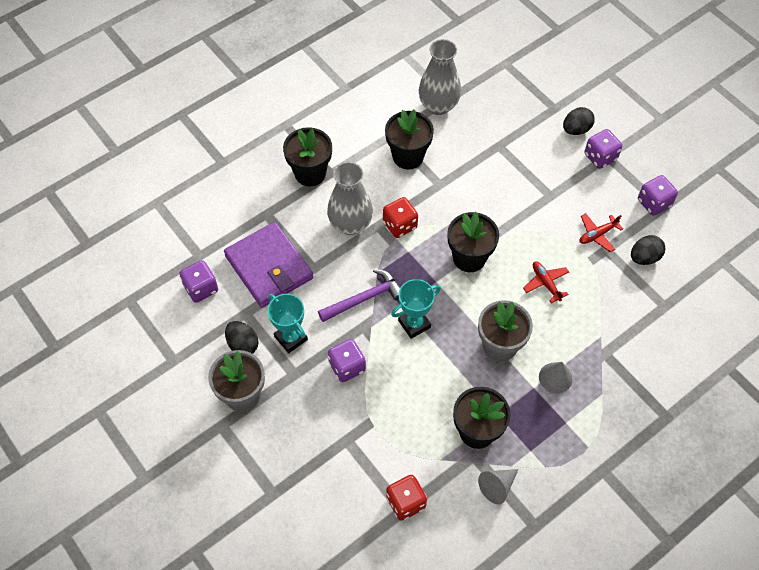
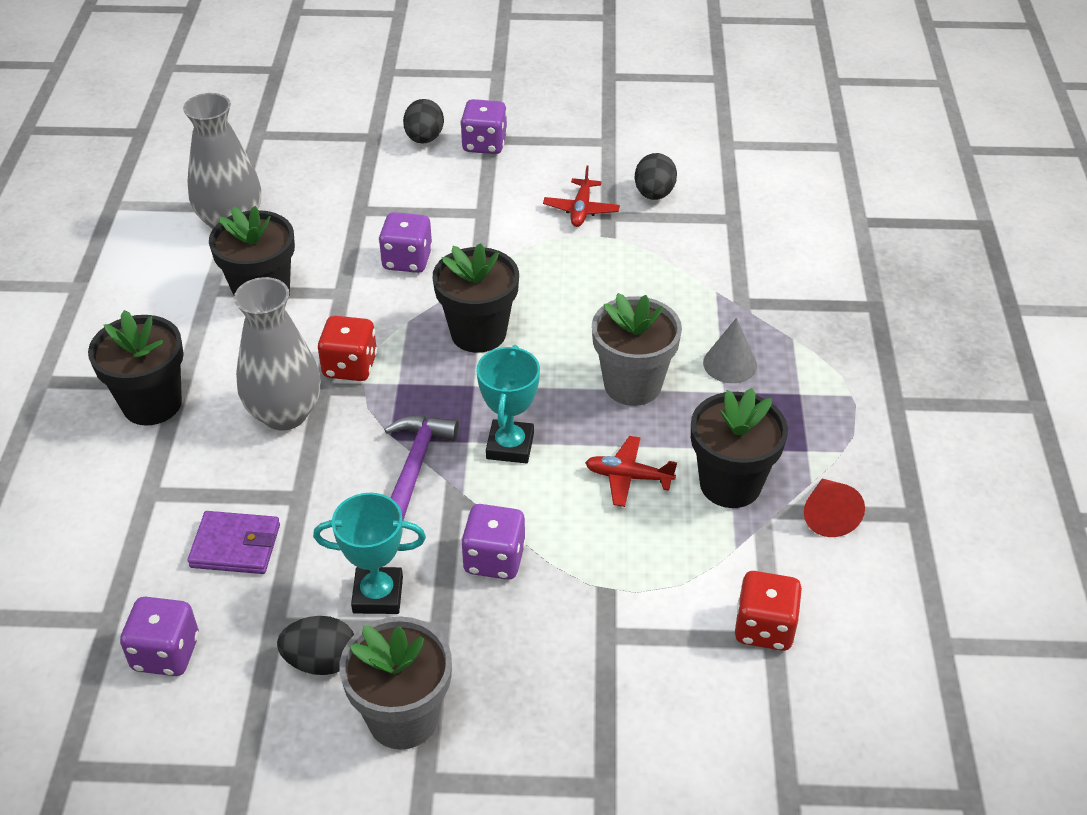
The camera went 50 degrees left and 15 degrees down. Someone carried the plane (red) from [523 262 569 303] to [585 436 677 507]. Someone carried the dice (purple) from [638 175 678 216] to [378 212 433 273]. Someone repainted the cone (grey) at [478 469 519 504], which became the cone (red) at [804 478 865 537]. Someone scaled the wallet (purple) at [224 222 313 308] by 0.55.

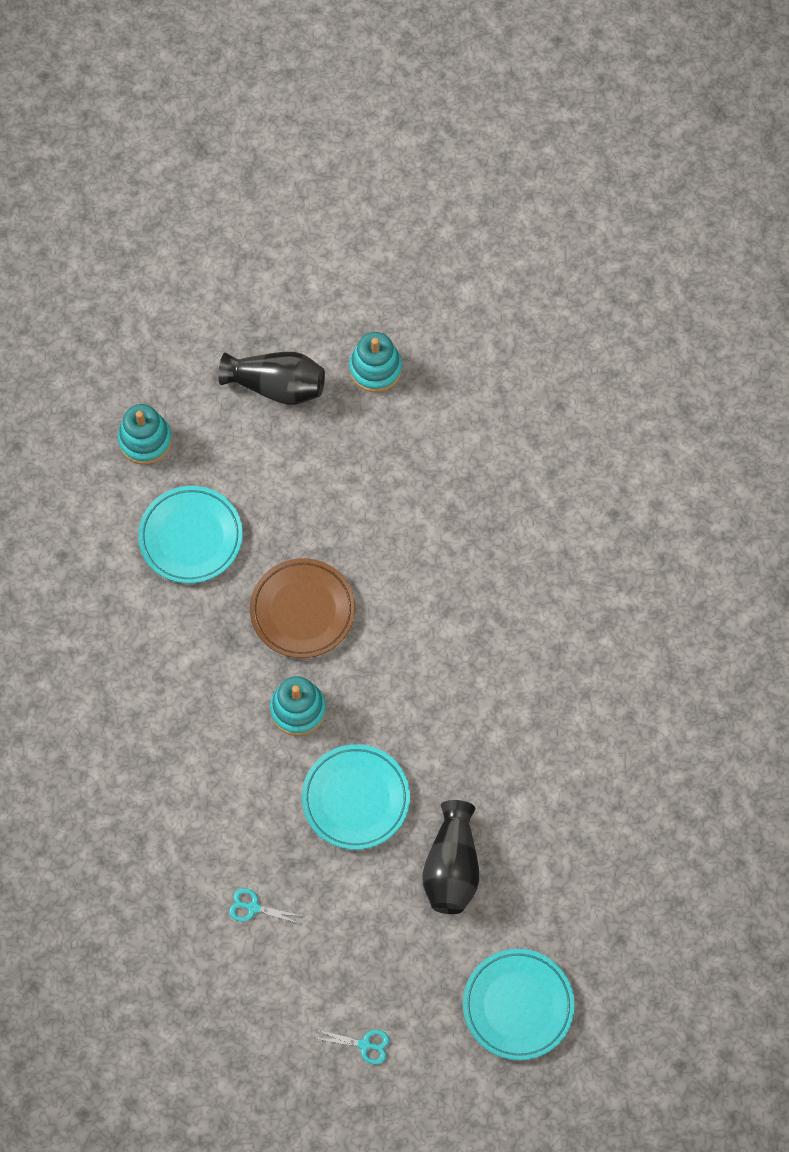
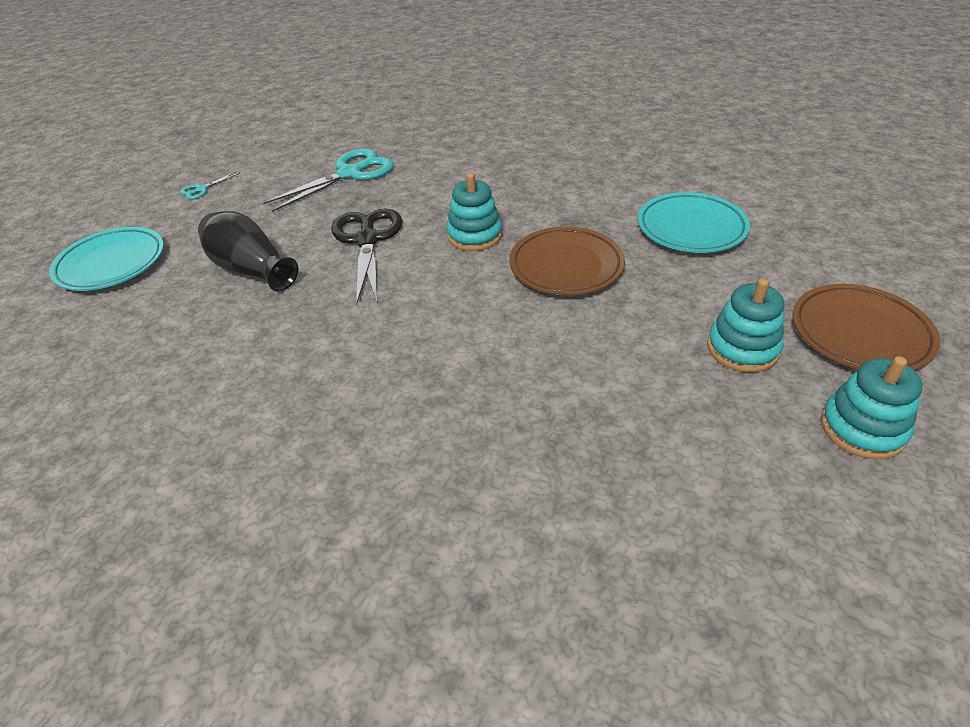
The camera went 125 degrees right and 25 degrees down. Someone carried the stacking toy (turquoise) from [118 404 172 464] to [707 278 784 372]. Someone swapped the vase (black) at [218 352 325 405] for the plate (brown) at [792 284 940 370]. Someone swapped the plate (turquoise) at [302 744 410 850] for the scissors (black) at [331 209 402 305]. Someone scaled the scissors (turquoise) at [229 888 301 924] by 2.22.

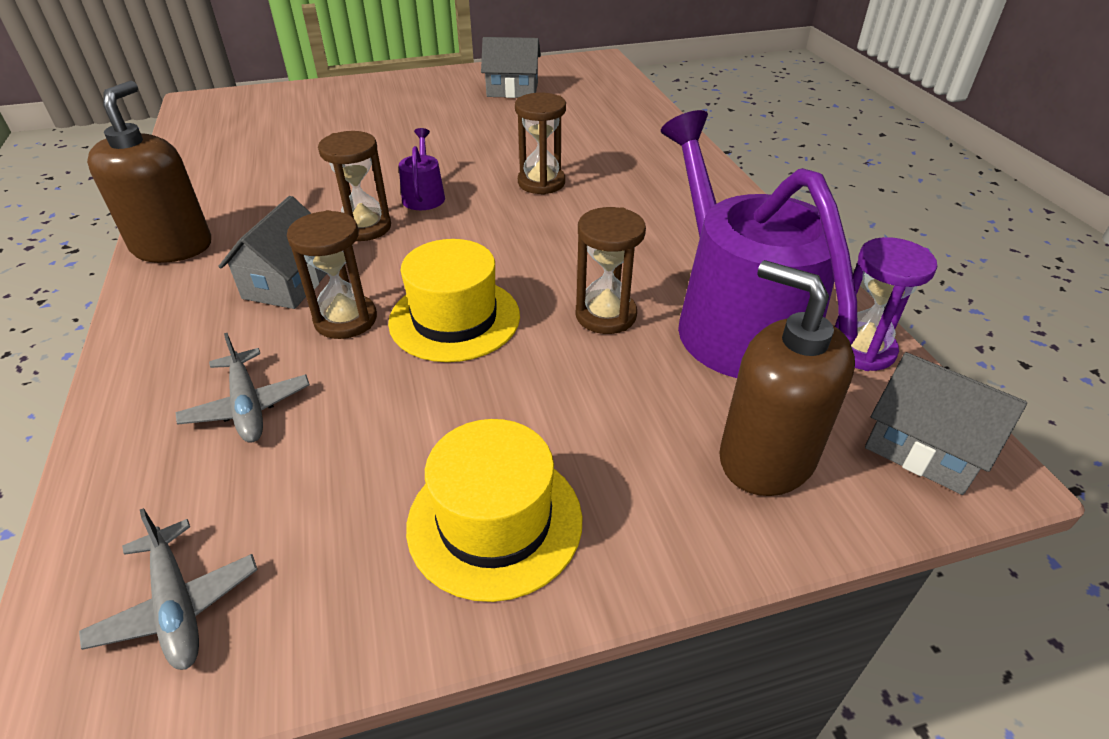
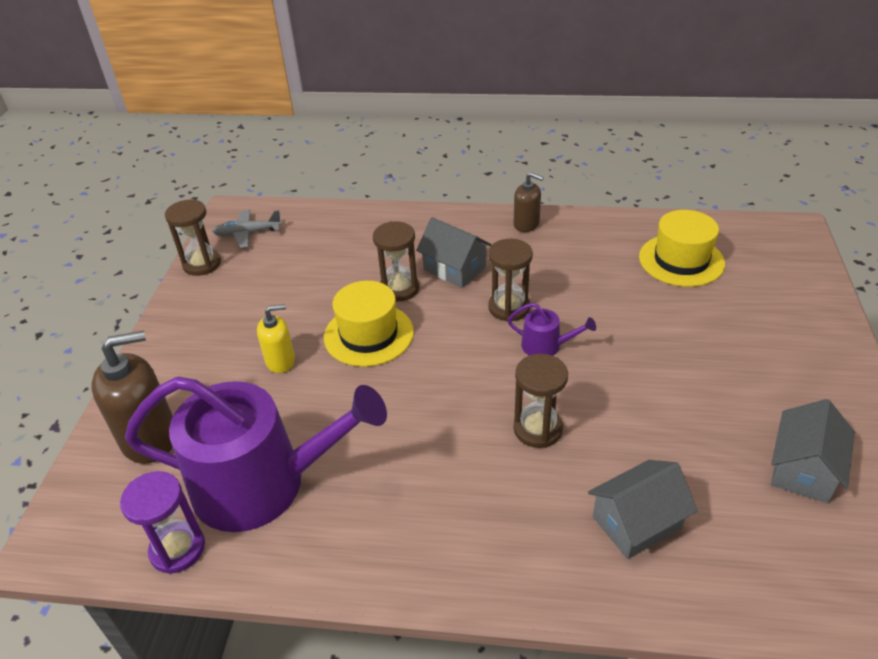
The camera went 115 degrees right and 0 degrees up. Someone took away the plane (grey) at [176 333 310 443]. Someone put down the soap dispenser (yellow) at [257 304 295 373]. Someone carried the hat (yellow) from [406 419 582 602] to [639 210 725 287]. Someone carried the hourglass (brown) from [576 207 646 334] to [165 199 221 276]. Someone carried the house (grey) from [865 352 1027 495] to [588 460 698 559]. Someone scaled the soap dispenser (brown) at [87 80 211 263] by 0.58.

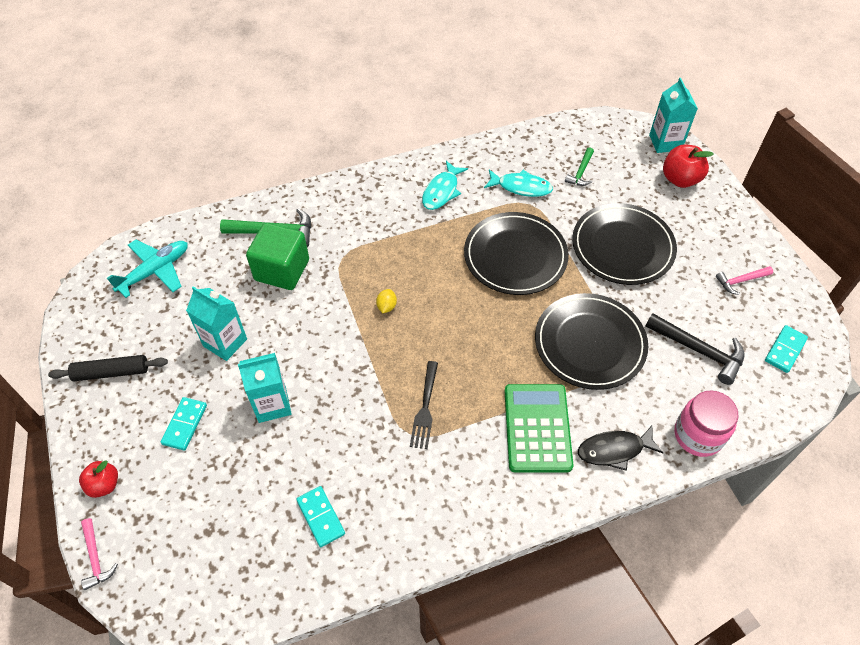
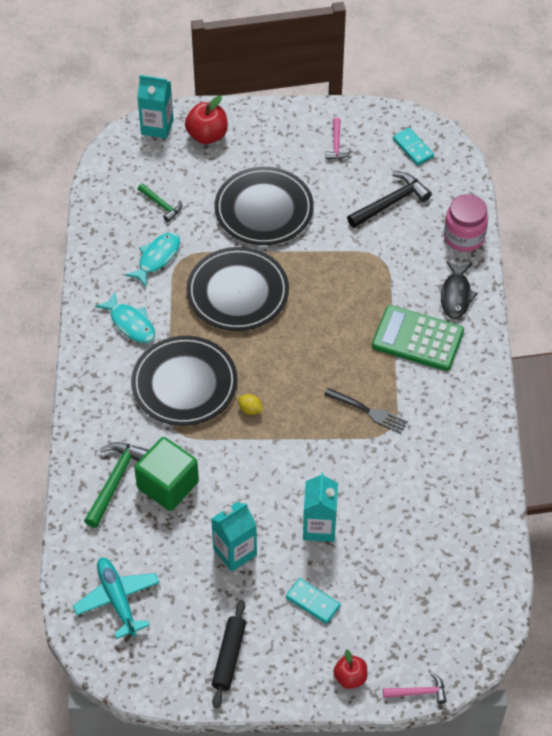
The camera went 70 degrees left and 0 degrees up. Someone took away the domino (turquoise) at [296 486 345 547]. Someone carried the plate (black) from [535 293 648 390] to [131 336 238 426].

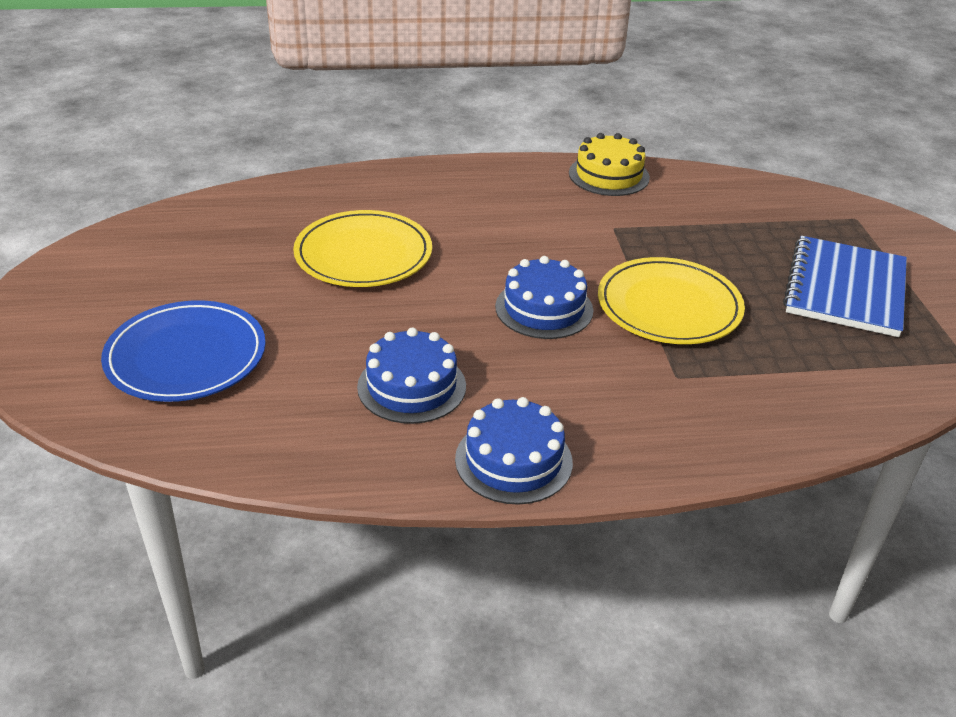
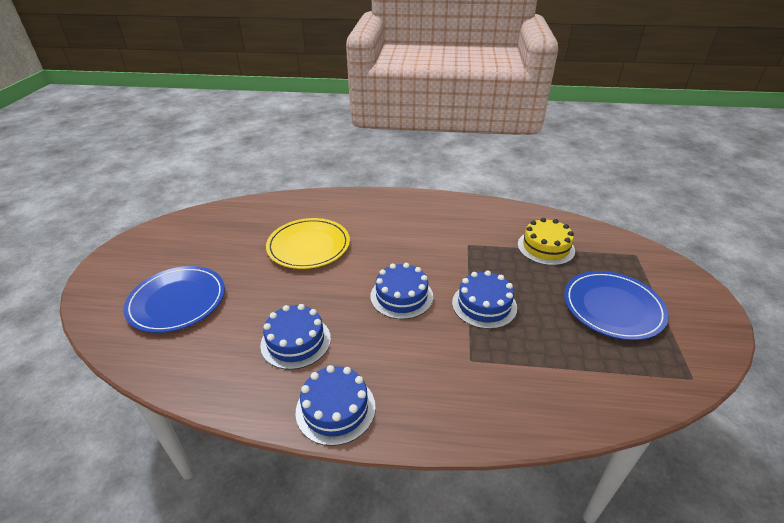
The camera went 15 degrees right and 0 degrees up. Someone carried the cake (yellow) from [569 133 650 196] to [518 218 575 266]. Someone swapped the plate (yellow) at [598 257 745 344] for the cake (blue) at [452 270 517 329]. Someone swapped the notebook (blue) at [783 236 907 337] for the plate (blue) at [564 271 669 340].

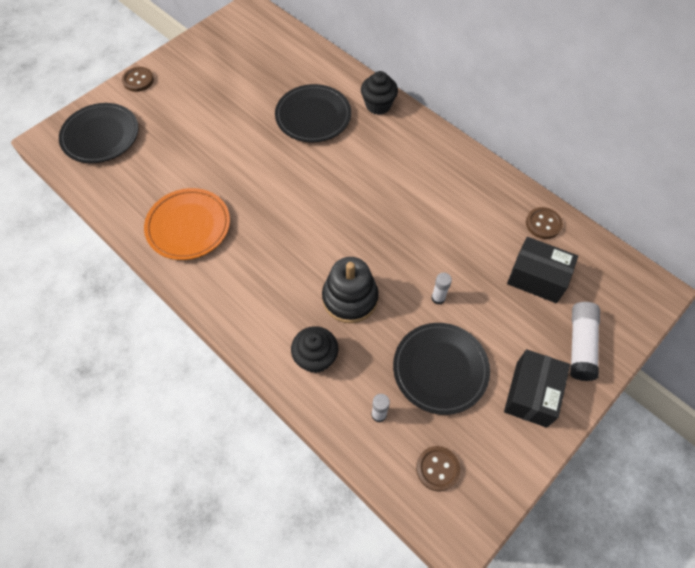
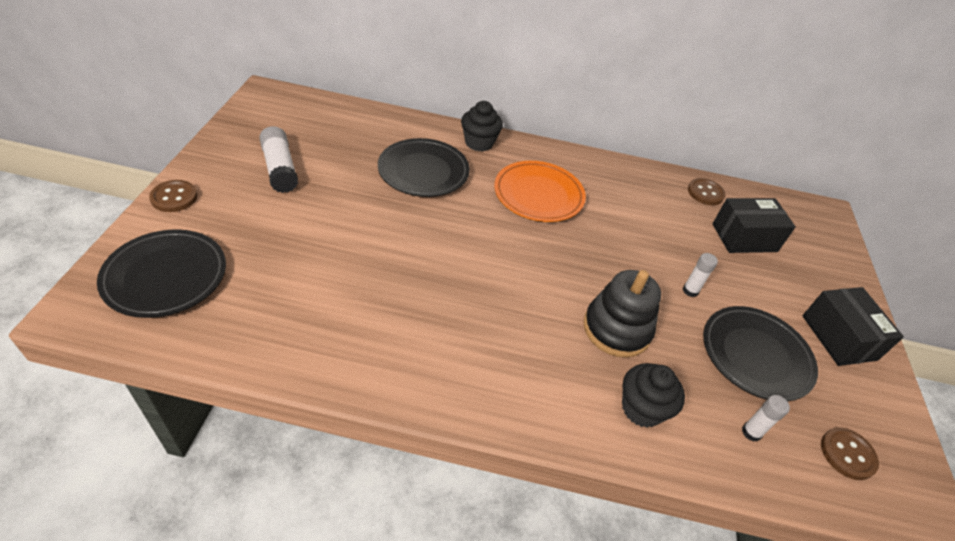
The camera went 40 degrees left and 15 degrees down. Someone carried the plate (orange) from [144 188 230 260] to [494 161 586 222]. Someone carried the glue stick (white) from [570 302 600 381] to [259 126 298 193].

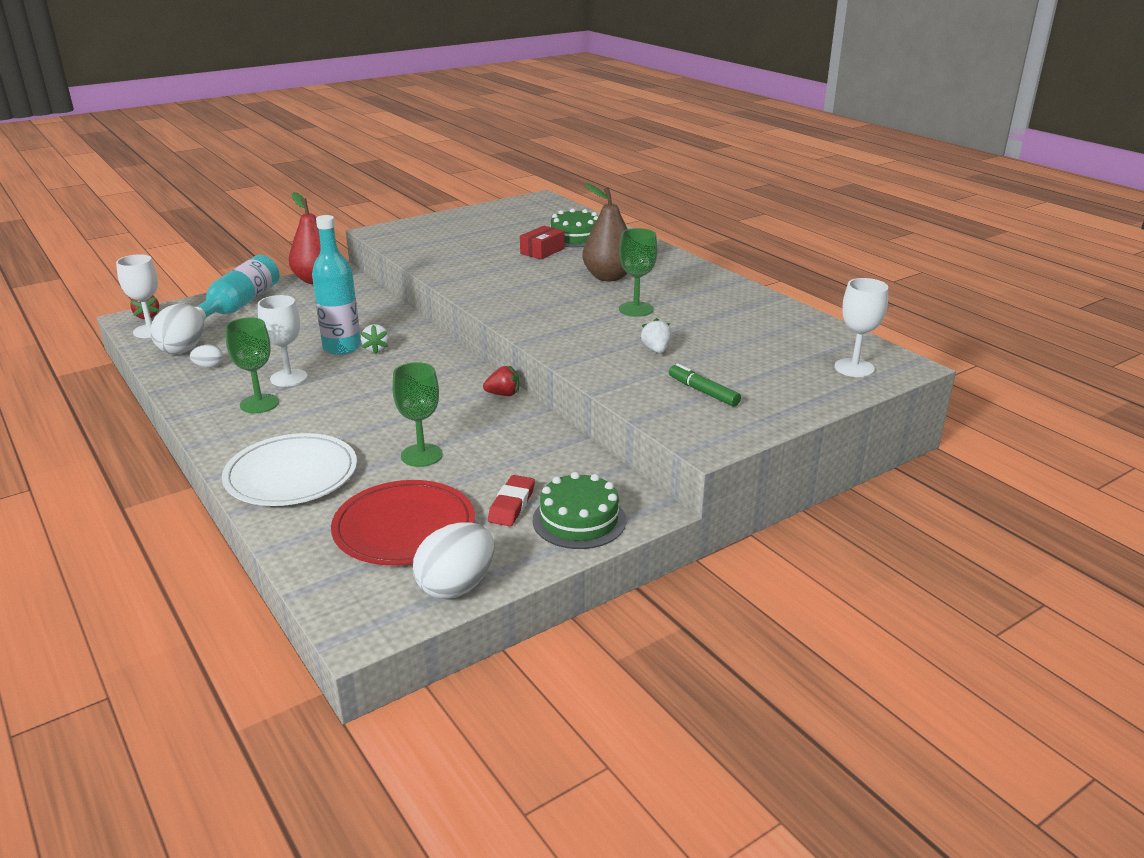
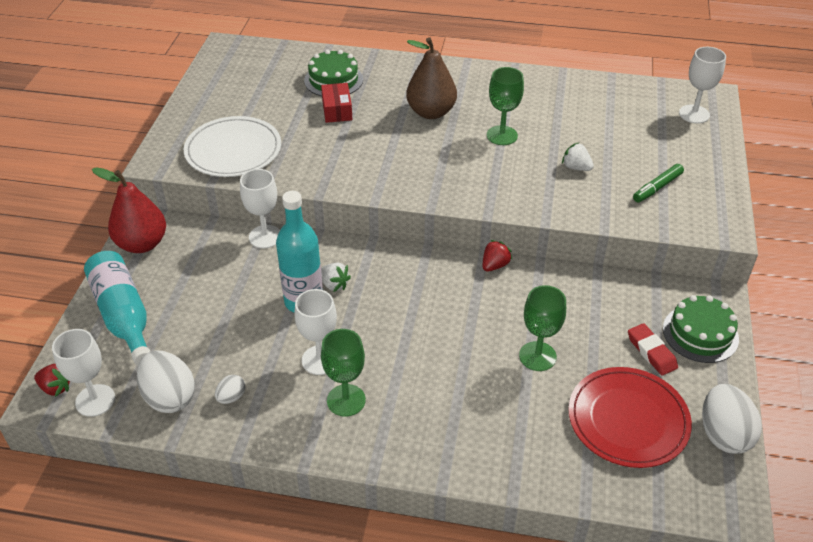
The camera went 45 degrees left and 15 degrees up. Someone put down the goblet (white) at [240 169 280 248]. Someone carried the plate (white) from [222 433 357 506] to [183 116 281 177]. Someone rotated the marker (green) at [669 363 741 407] by 45 degrees counterclockwise.

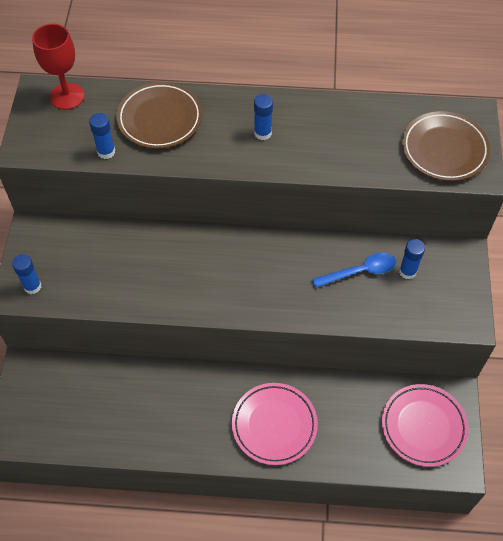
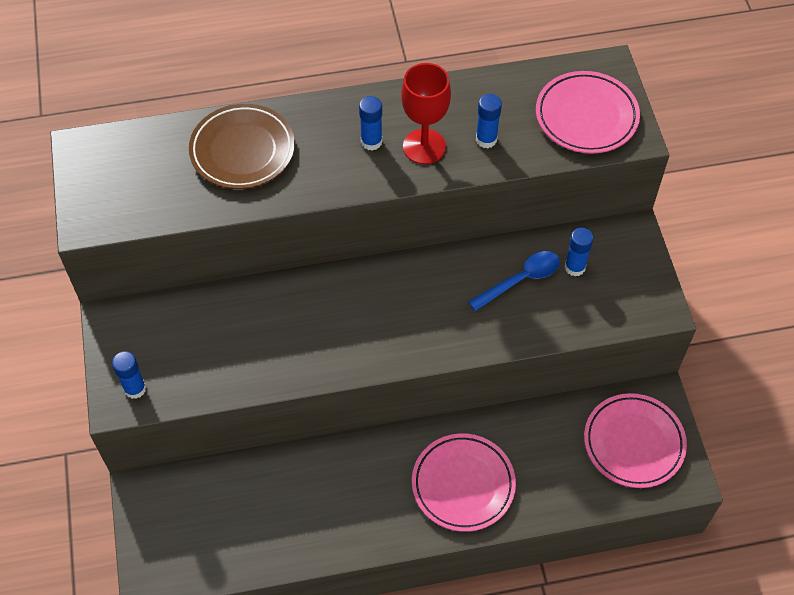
The camera went 15 degrees left and 0 degrees up. Someone carried the goblet (red) from [32 24 84 110] to [401 63 451 164]. Someone carried the glue stick (blue) from [89 113 115 159] to [476 94 502 148]. Someone repainted the plate (brown) at [402 111 490 181], which became the plate (pink) at [536 71 640 154].

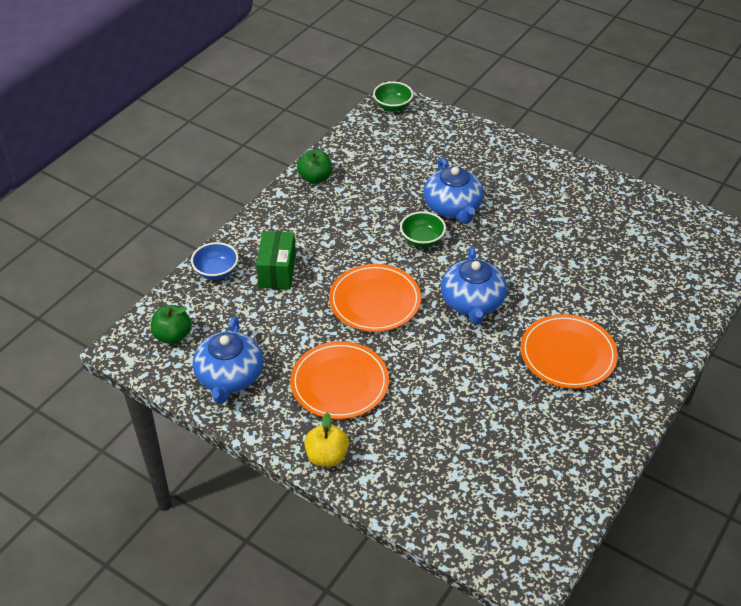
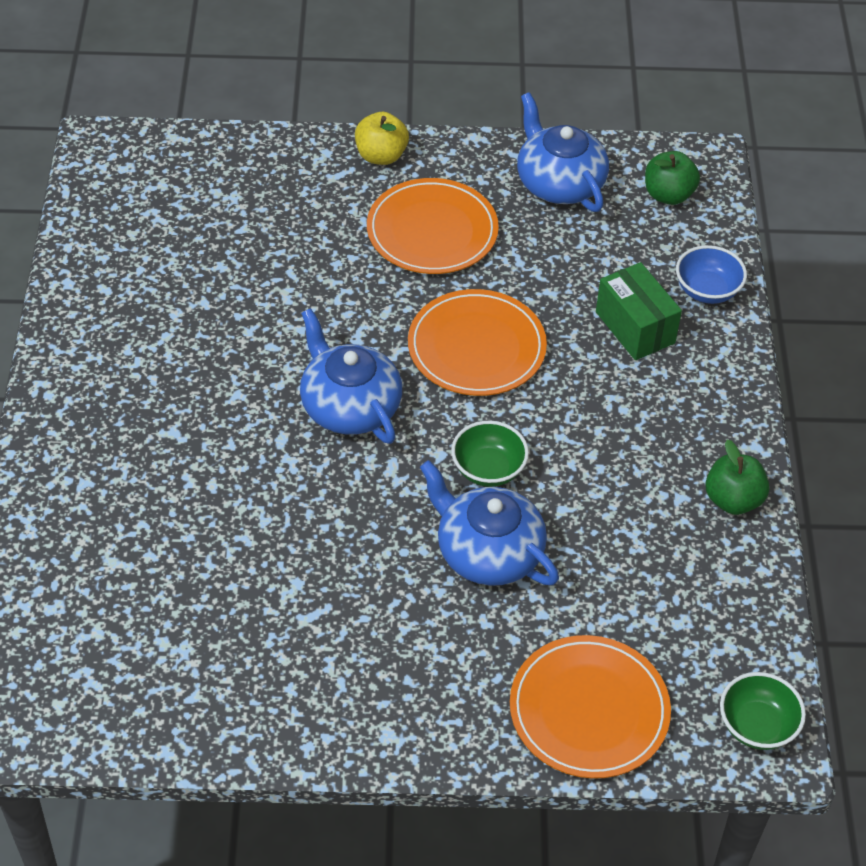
The camera went 145 degrees right and 5 degrees up. Someone carried the plate (orange) from [521 314 618 389] to [510 635 671 779].

